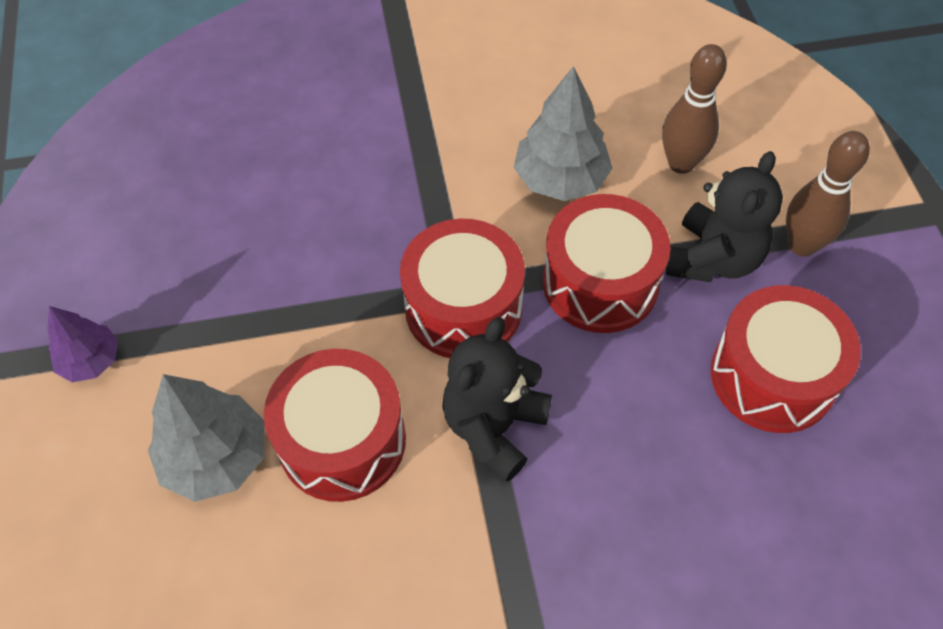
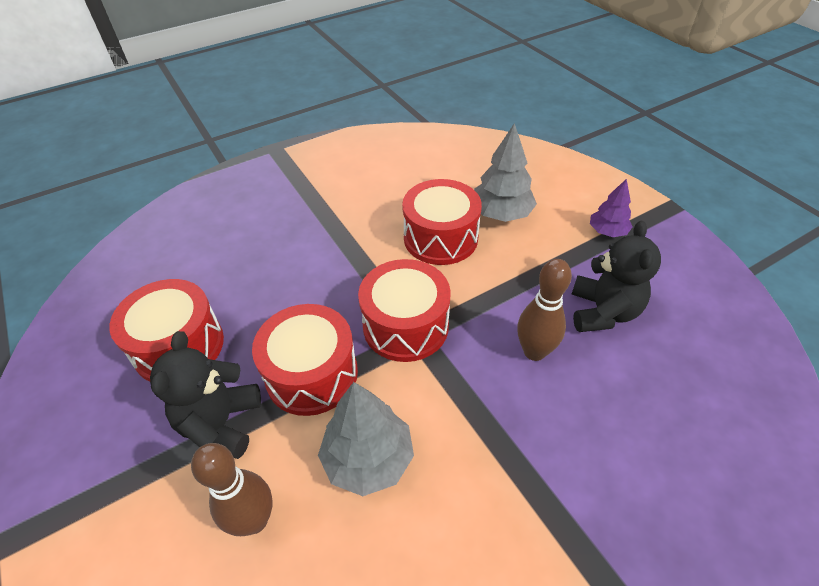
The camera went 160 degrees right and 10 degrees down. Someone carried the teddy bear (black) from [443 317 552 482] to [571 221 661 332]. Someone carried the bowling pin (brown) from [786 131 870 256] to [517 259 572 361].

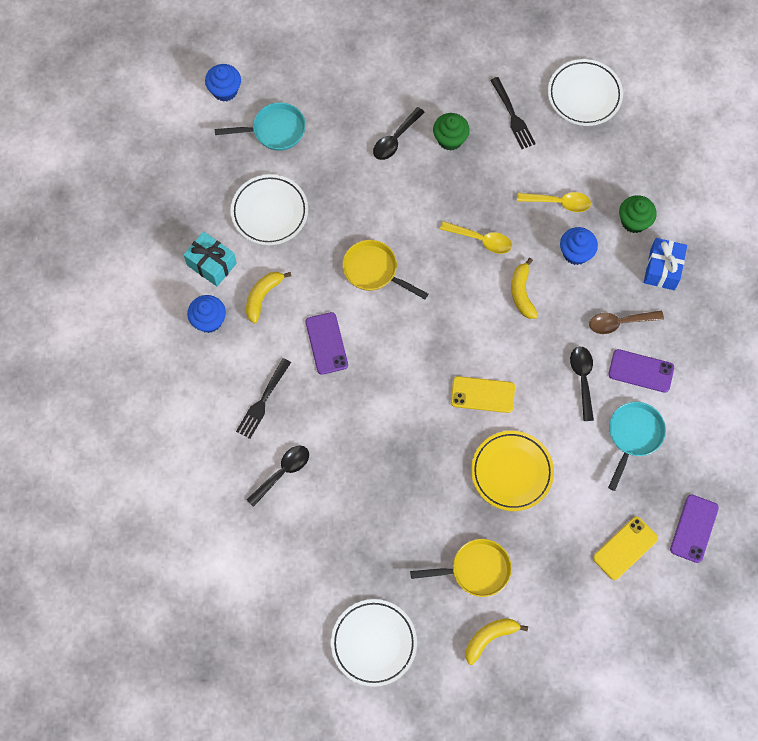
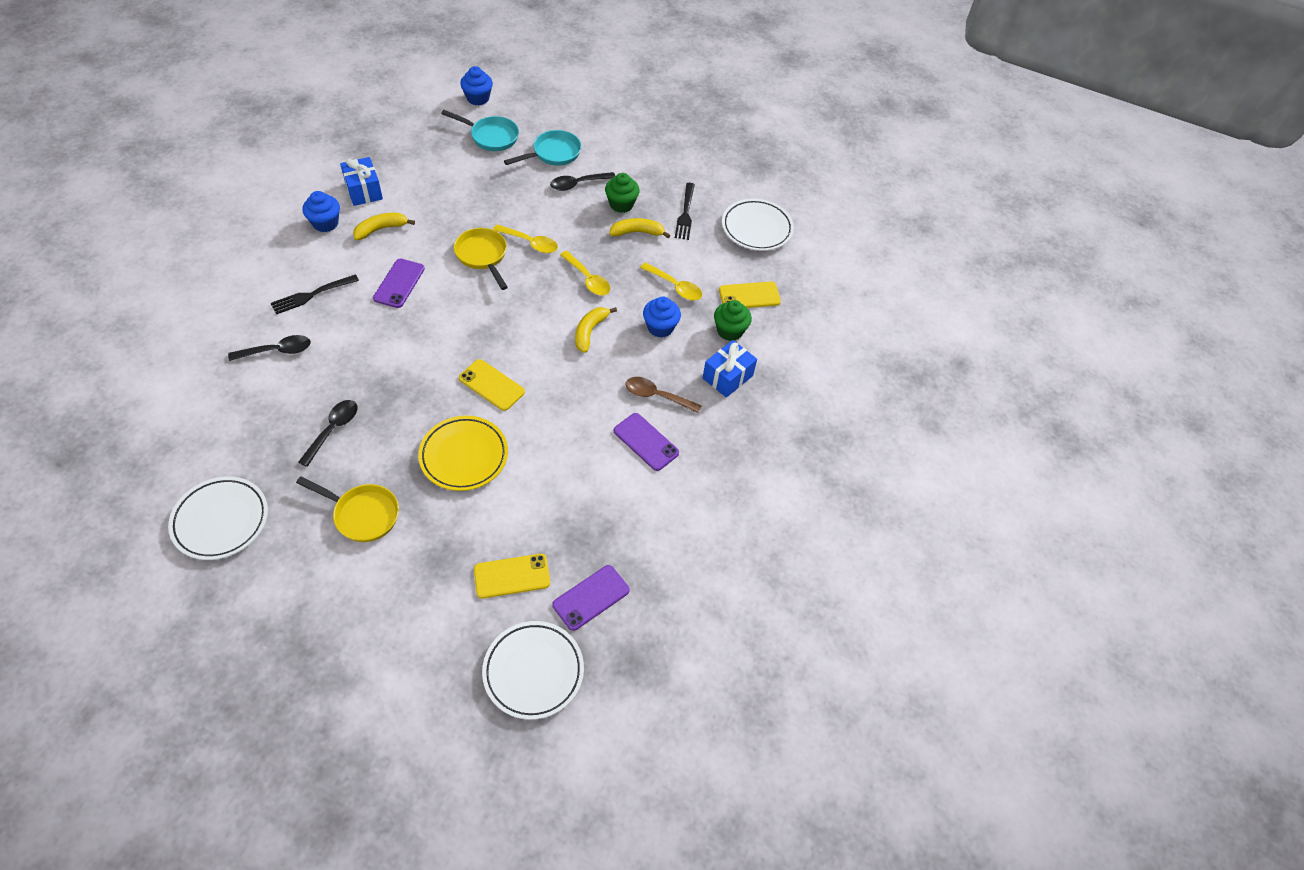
The camera went 25 degrees right and 15 degrees down. Someone put down the spoon (yellow) at [493 225 558 253]. Someone put down the phone (yellow) at [719 282 781 308]. Someone carried the plate (white) from [231 174 308 245] to [482 621 584 720]. Someone carried the banana (yellow) from [465 618 528 665] to [610 218 670 238]. Someone carried the spoon (black) from [570 346 594 421] to [298 400 357 467]. Someone carried the pan (turquoise) from [608 402 666 491] to [504 130 581 166]. Someone repainted the gift (turquoise) at [184 231 237 286], which became the gift (blue) at [340 157 383 206].

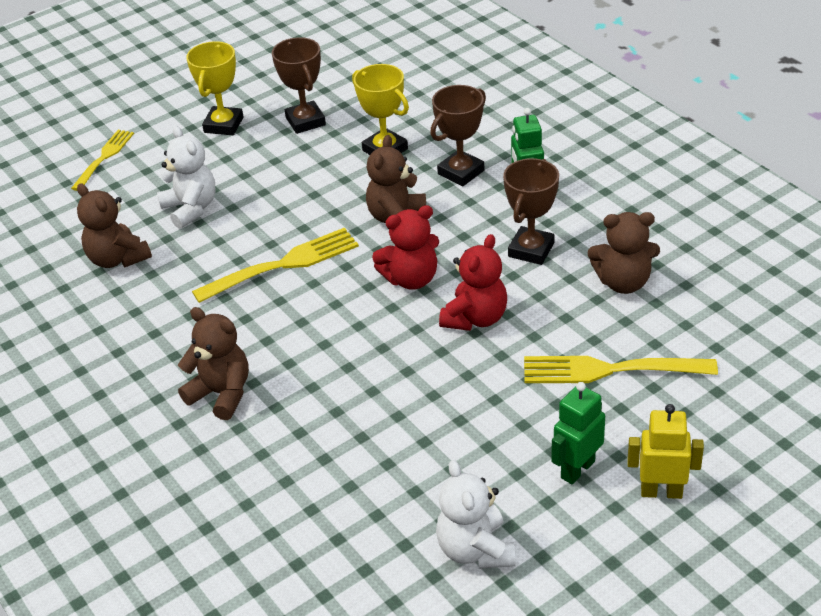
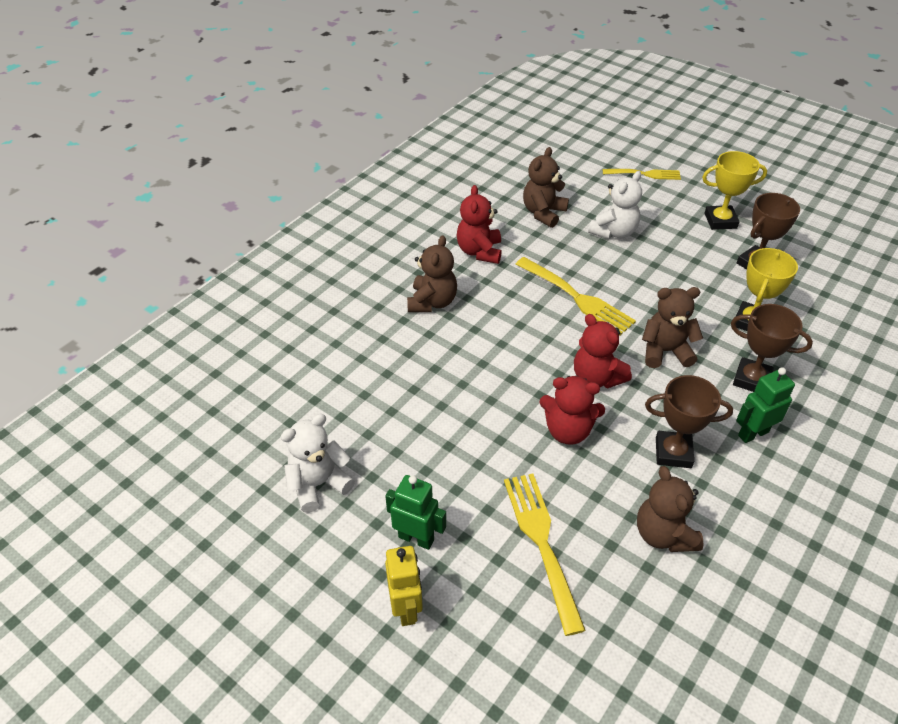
The camera went 70 degrees right and 5 degrees up. Someone put down the teddy bear (red) at [457 185 502 264].

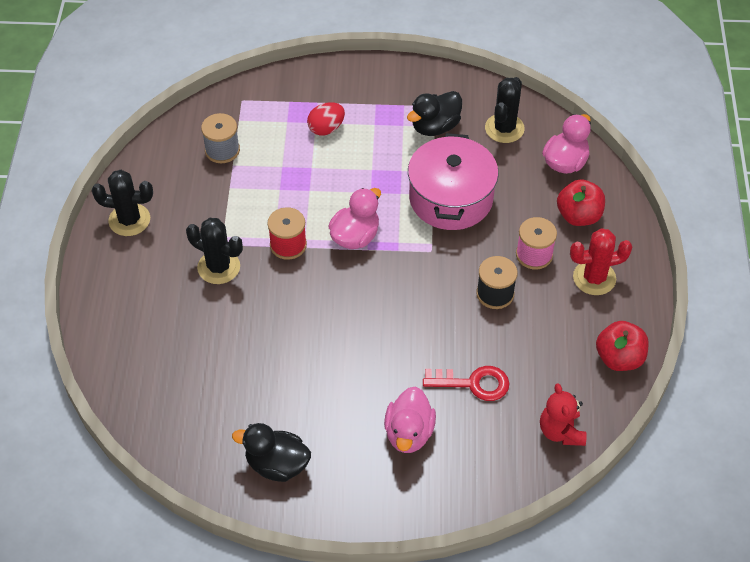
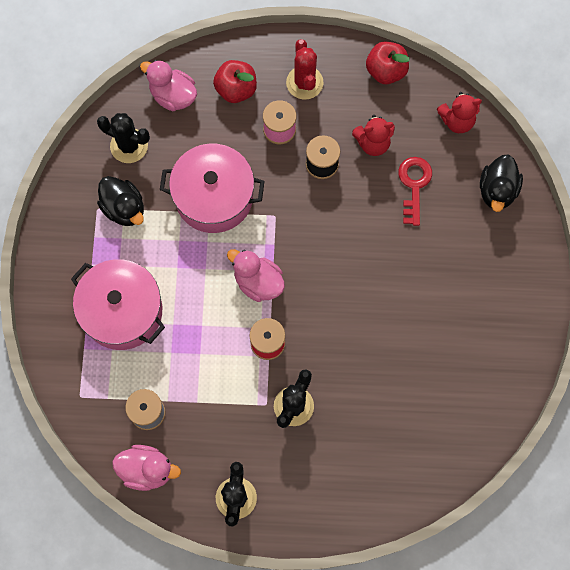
The camera went 90 degrees left and 20 degrees up. Someone put down the teddy bear (red) at [352 115 395 156]. Someone carried the duck (black) from [232 423 311 482] to [480 154 523 212]. Someone carried the duck (pink) from [384 386 436 453] to [112 445 181 491]. Someone swapped the egg (red) at [307 102 345 136] for the pot (pink) at [71 259 165 350].

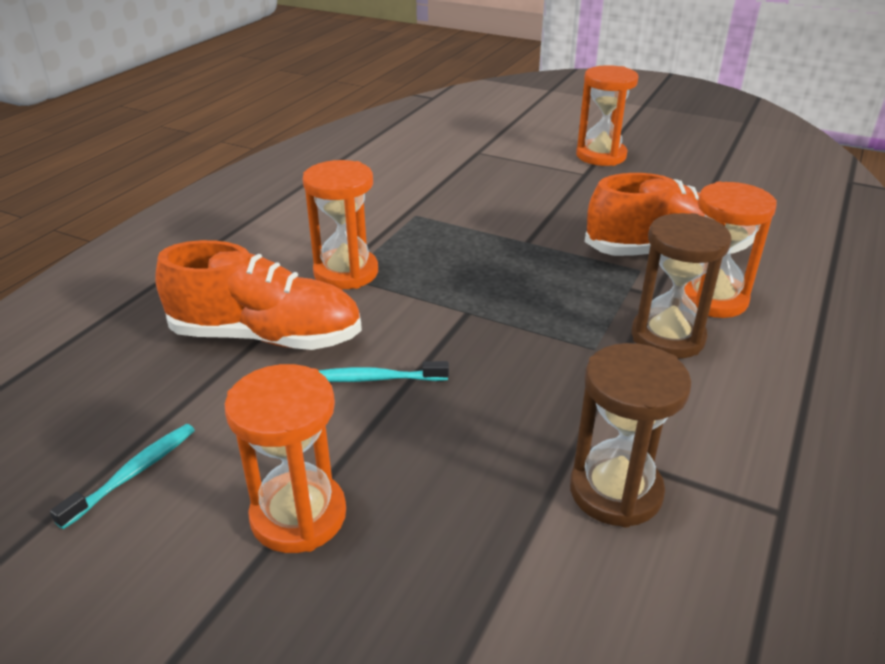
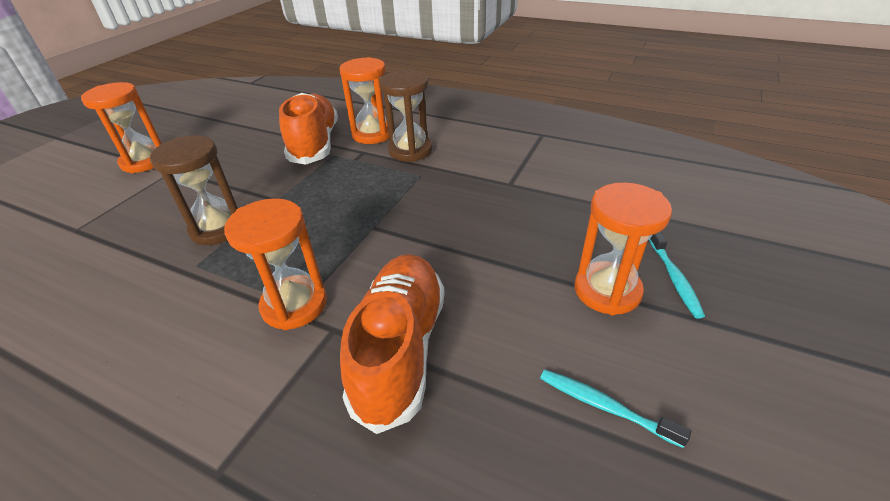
The camera went 90 degrees left and 5 degrees up. Someone carried the toothbrush (turquoise) from [318 361 449 382] to [649 231 705 319]. Someone carried the hourglass (brown) from [570 343 692 528] to [150 135 238 245].

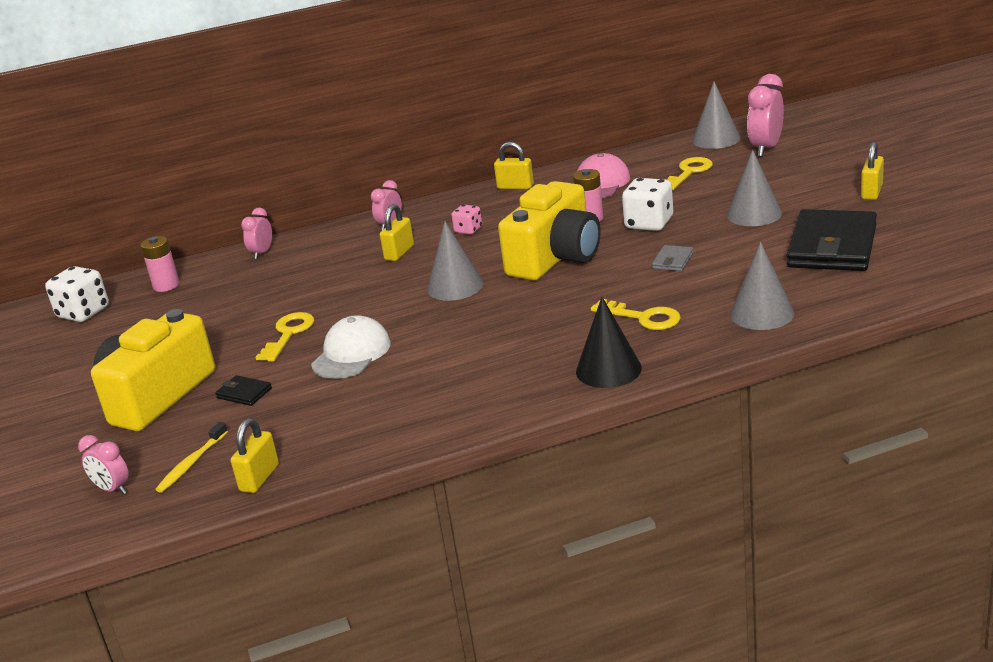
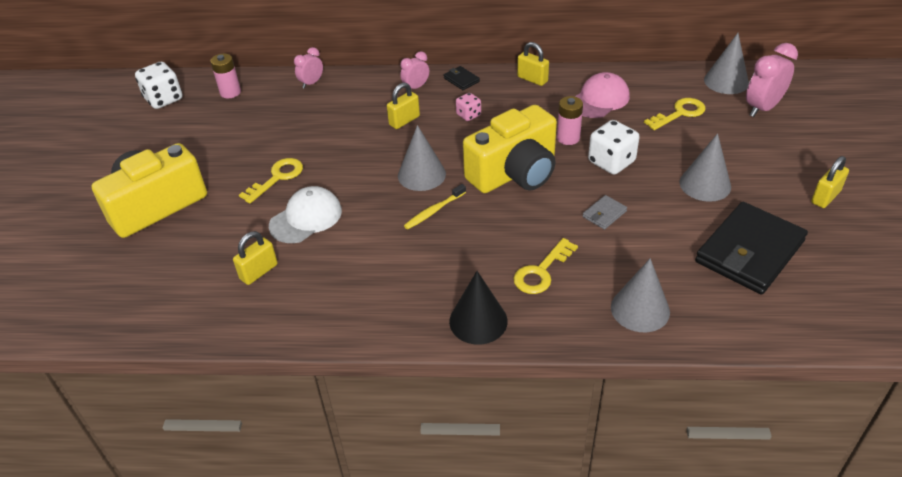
The camera went 20 degrees right and 15 degrees up. Someone took away the clock (pink) at [78 435 129 494]. Someone carried the toothbrush (yellow) from [155 422 228 493] to [404 184 466 230]. Someone carried the wallet (black) from [215 375 272 406] to [444 66 480 90]. Someone carried the padlock (yellow) from [231 418 279 493] to [233 231 278 285]. Someone rotated the key (yellow) at [591 299 681 330] by 75 degrees clockwise.

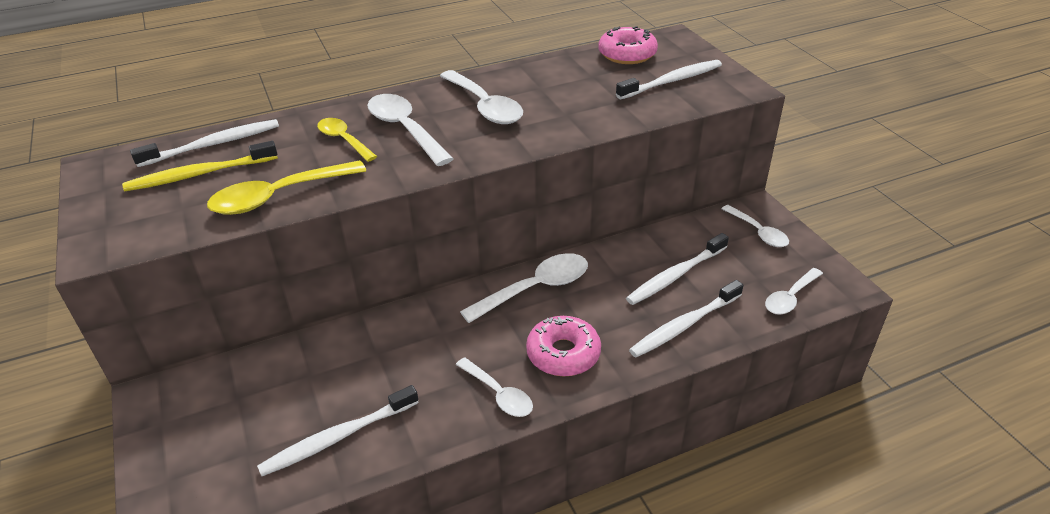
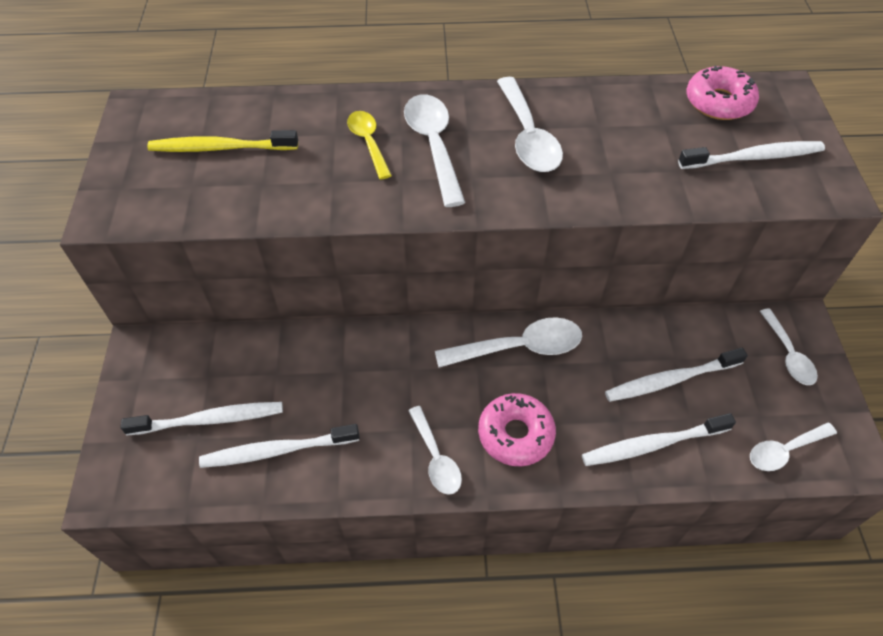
The camera went 20 degrees right and 15 degrees up. Someone took away the spoon (yellow) at [207 160 366 215]. Someone carried the toothbrush (white) from [130 119 279 167] to [121 402 283 436].

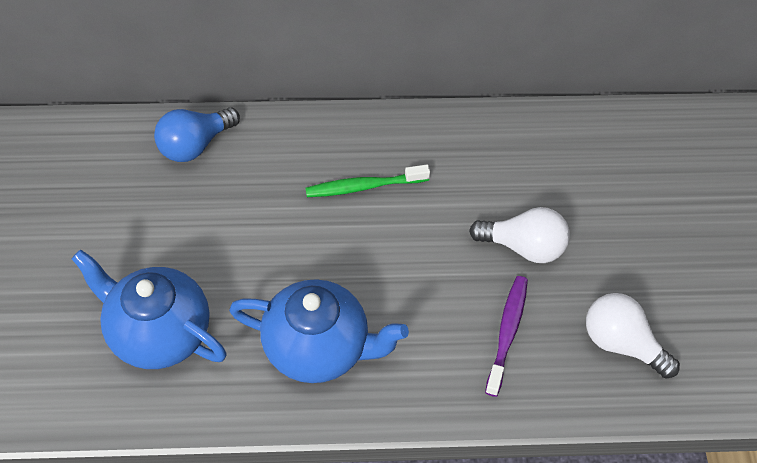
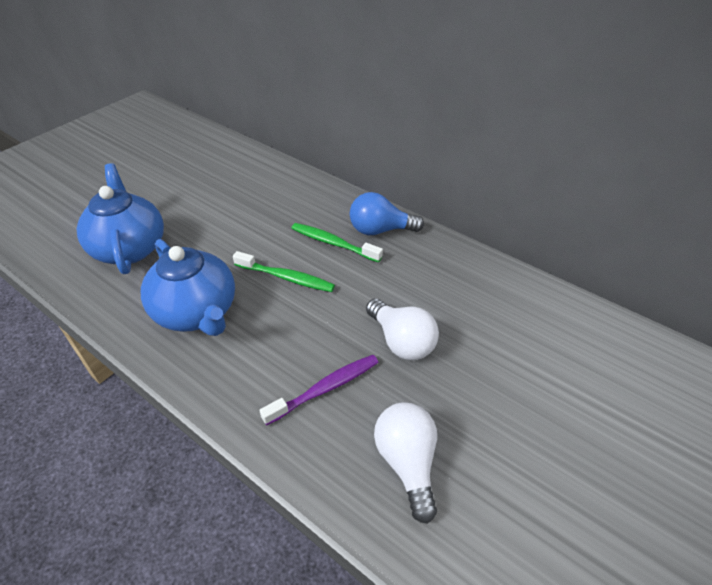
The camera went 40 degrees right and 10 degrees down. Someone put down the toothbrush (green) at [233 251 335 292]. Someone carried the light bulb (blue) from [154 107 240 162] to [350 192 424 235].

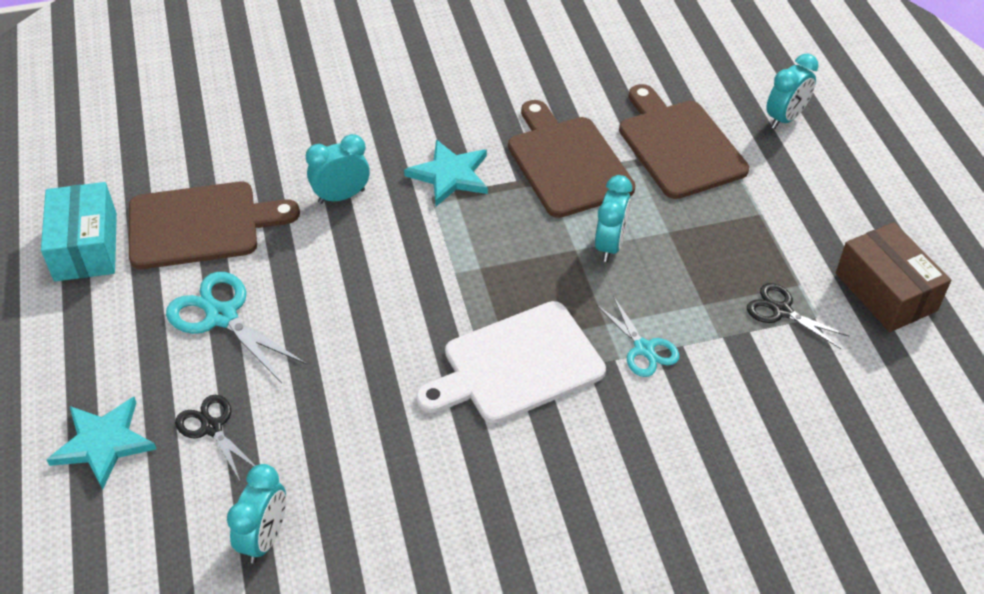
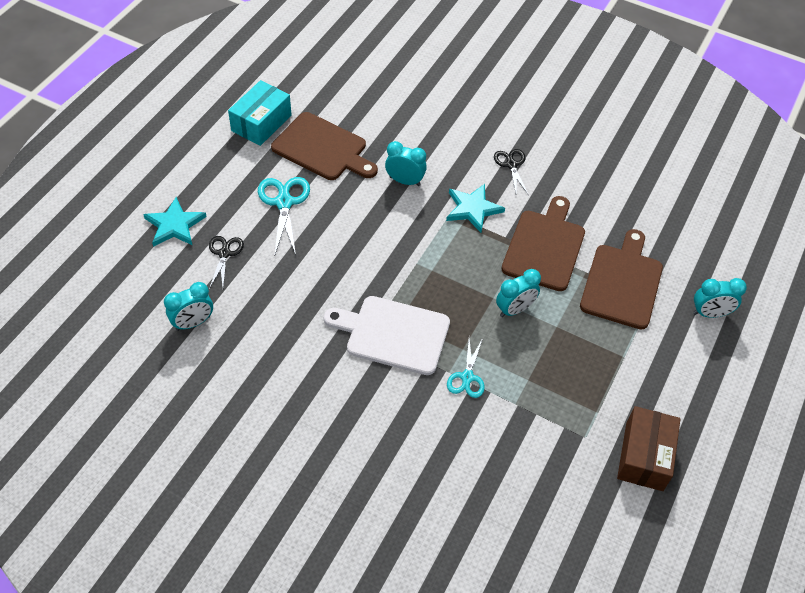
The camera went 40 degrees right and 5 degrees up. Someone carried the scissors (black) from [747 283 850 349] to [494 149 528 194].

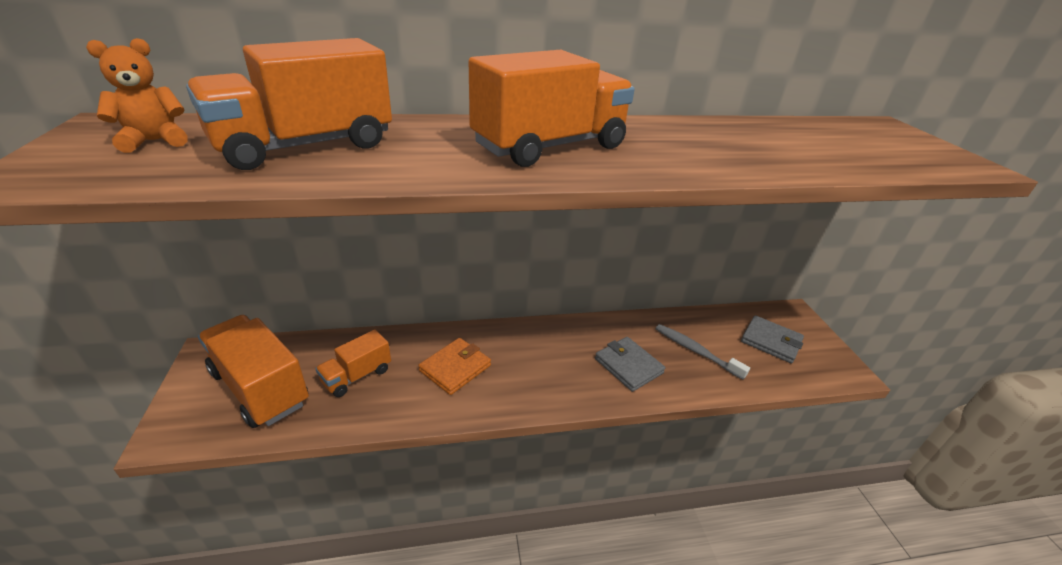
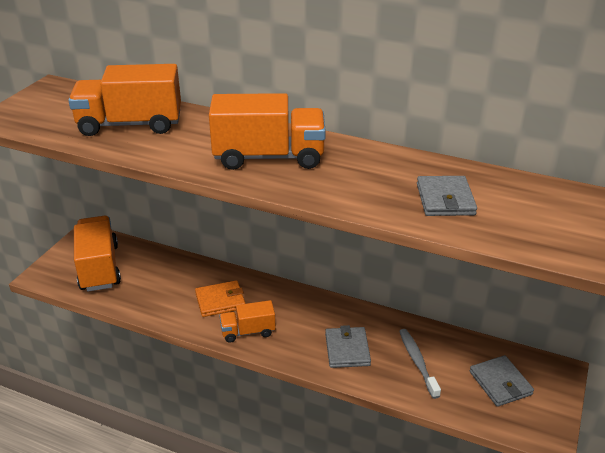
The camera went 35 degrees right and 0 degrees up. Someone took away the teddy bear (orange) at [86 38 187 153]. Someone put down the wallet (grey) at [417 176 477 216]. Someone carried the truck (orange) from [315 329 391 397] to [219 300 276 343].

